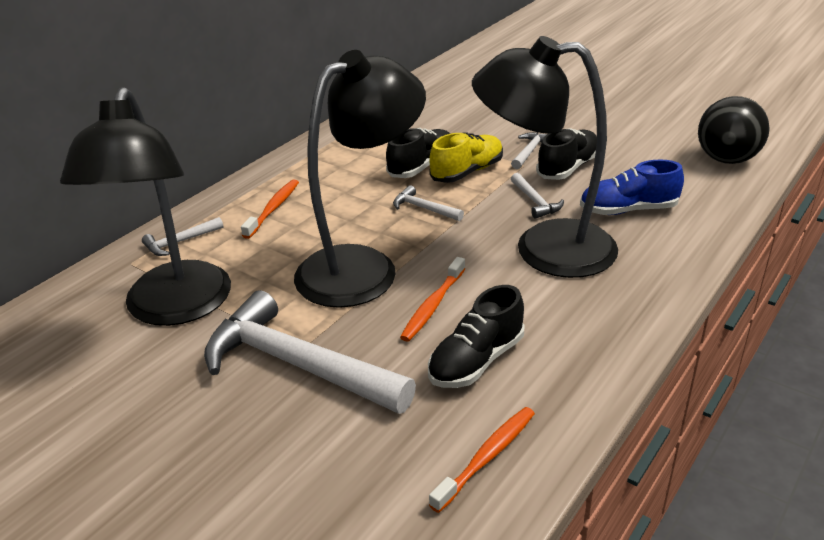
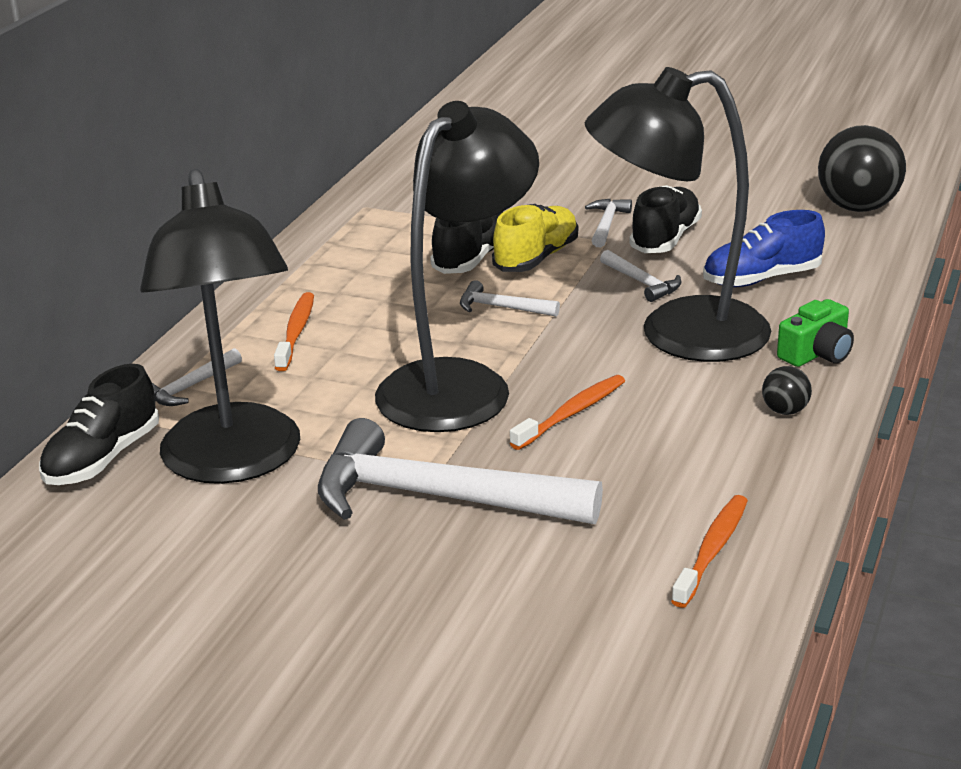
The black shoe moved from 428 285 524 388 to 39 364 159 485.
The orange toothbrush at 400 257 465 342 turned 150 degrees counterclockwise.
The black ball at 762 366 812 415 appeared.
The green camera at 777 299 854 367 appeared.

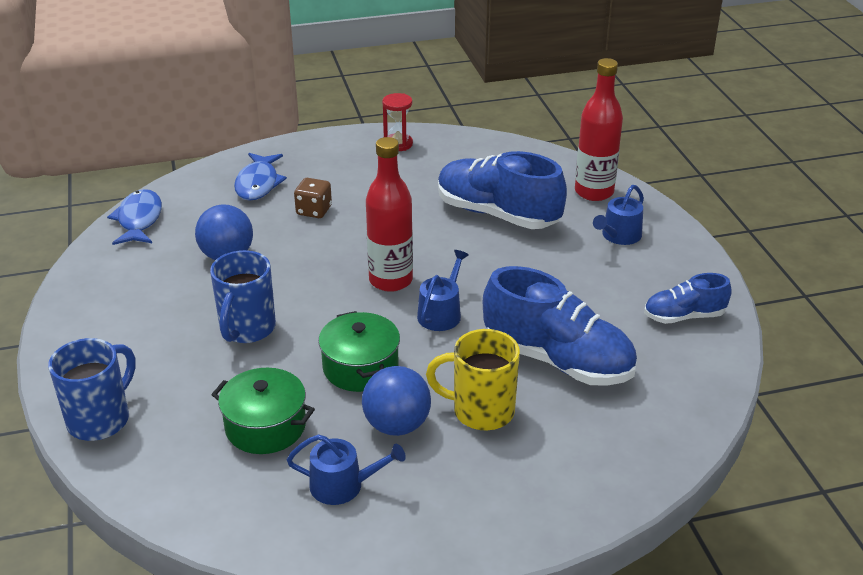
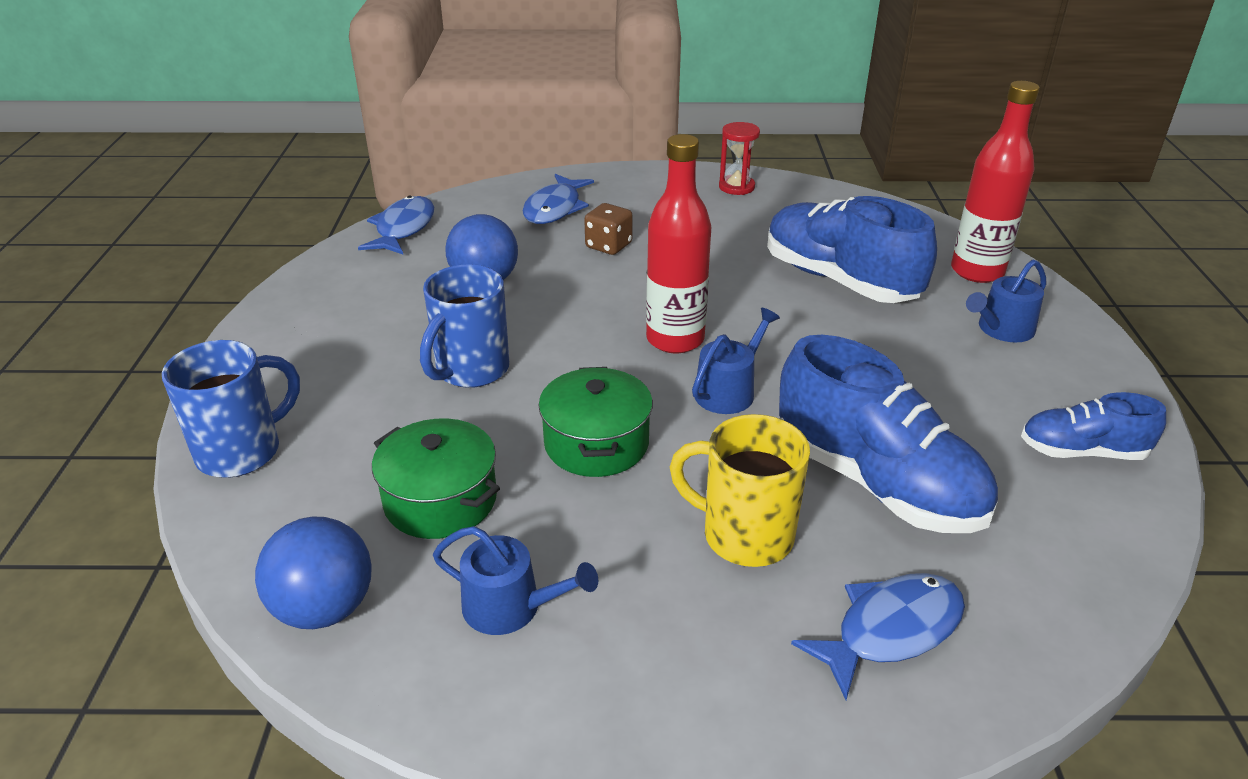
The blue ball moved from 362 366 431 436 to 255 516 372 629.
The blue fish at 791 573 965 700 appeared.

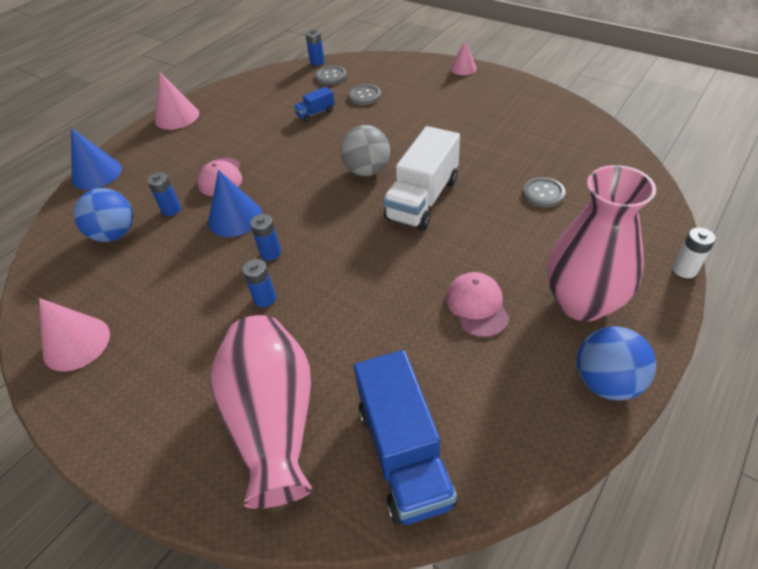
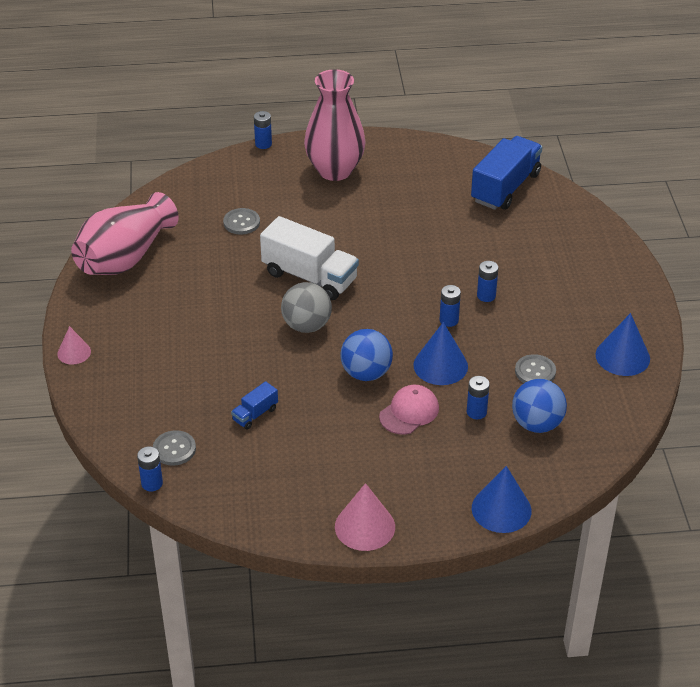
The pink vase moved from 210 315 313 509 to 71 192 179 275.
The blue truck at 294 87 335 122 turned 120 degrees clockwise.
The white battery at 673 228 716 278 became the blue battery at 254 111 272 149.
The white truck at 383 126 460 230 turned 45 degrees clockwise.
The blue ball moved from 577 326 656 400 to 340 329 393 381.
The grey button moved from 348 84 381 105 to 515 354 556 383.
The pink cone at 39 298 110 371 became the blue cone at 595 313 650 376.
The pink cap at 446 272 510 337 disappeared.

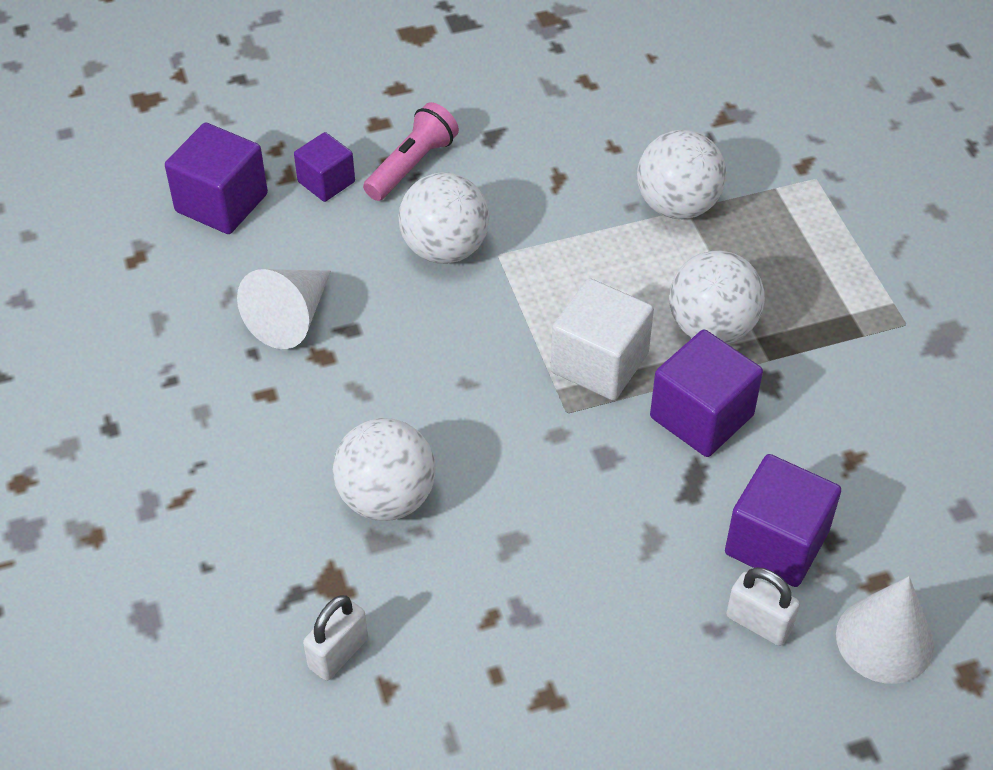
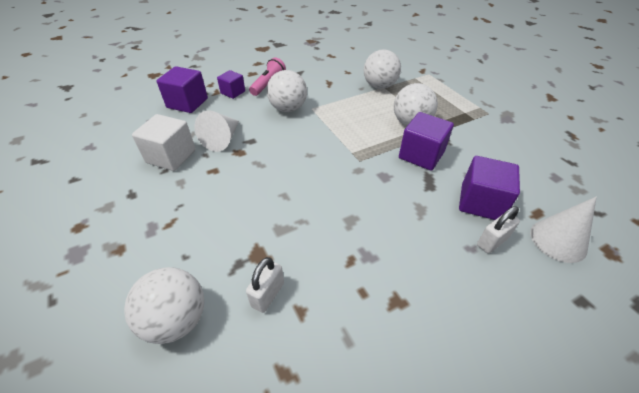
The white ball moved from 333 418 436 521 to 124 267 204 344.
The white cube moved from 551 278 654 400 to 132 114 196 171.
The white padlock at 726 567 800 646 turned 60 degrees counterclockwise.

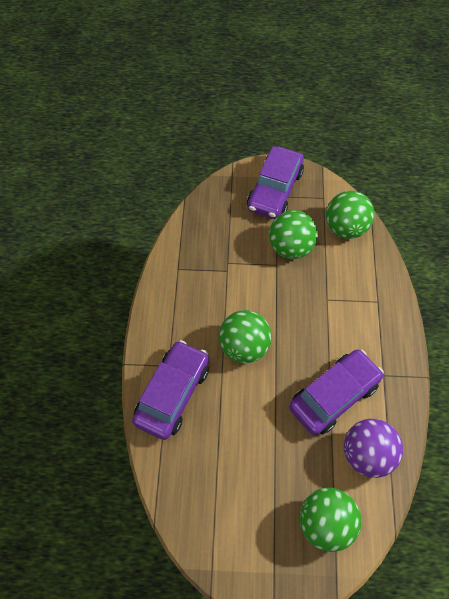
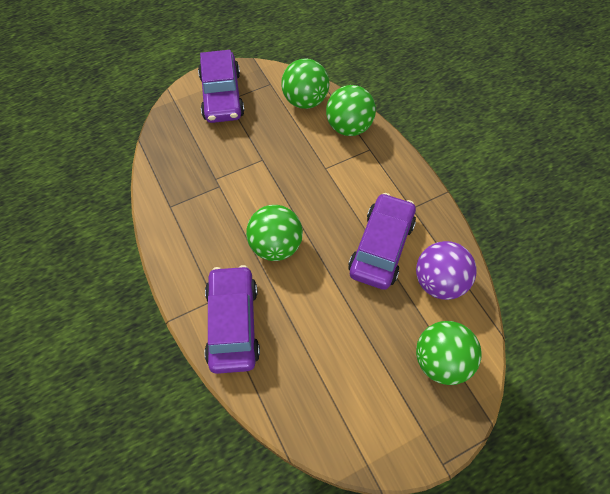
The green ball moved from 269 210 318 259 to 326 85 376 136.

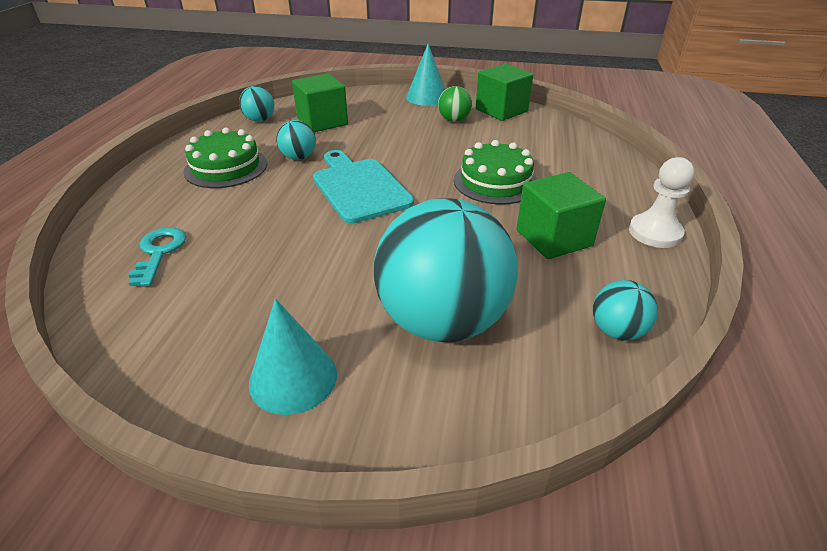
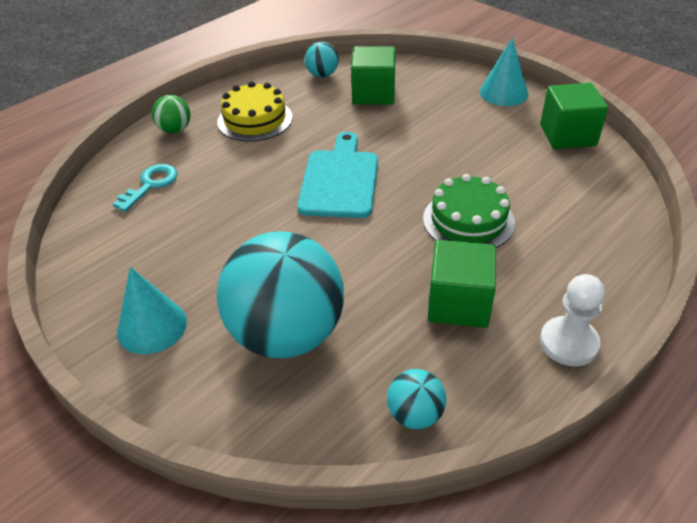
The green ball moved from 438 86 472 122 to 152 95 190 133.
The green cake at 183 127 267 188 became the yellow cake at 217 81 293 142.
The turquoise ball at 276 120 316 160 disappeared.

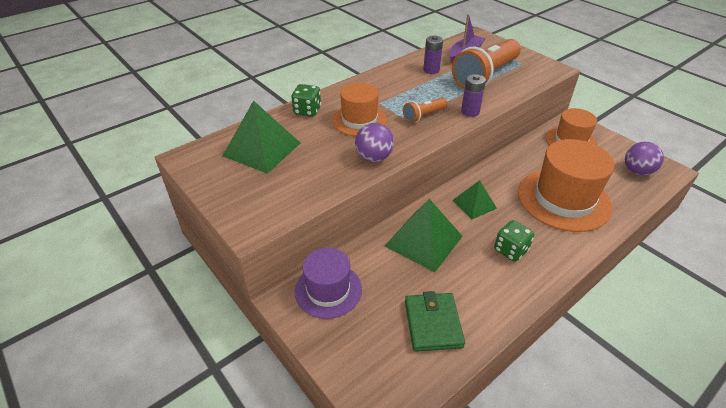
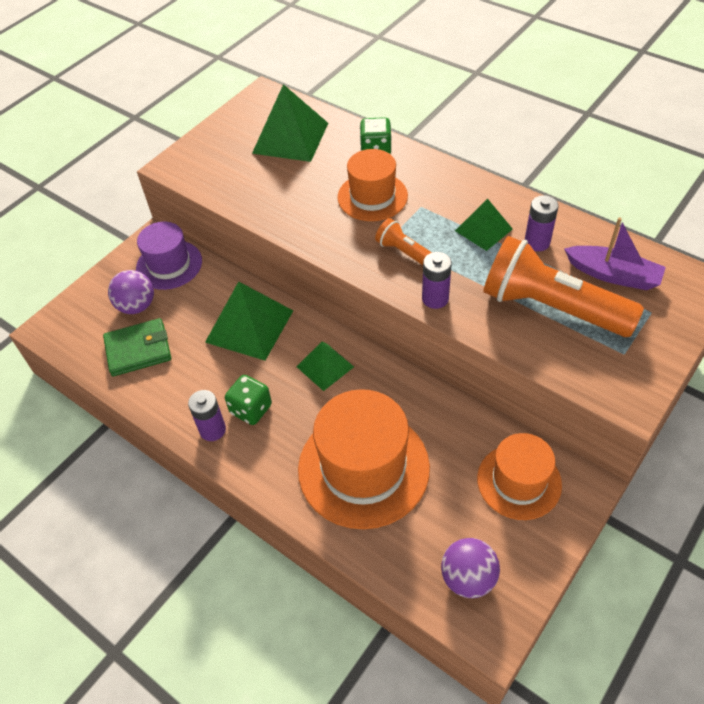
The purple ball moved from 355 123 394 162 to 108 270 154 314.
The purple battery at 188 390 226 441 appeared.
The green pyramid at 455 199 513 251 appeared.

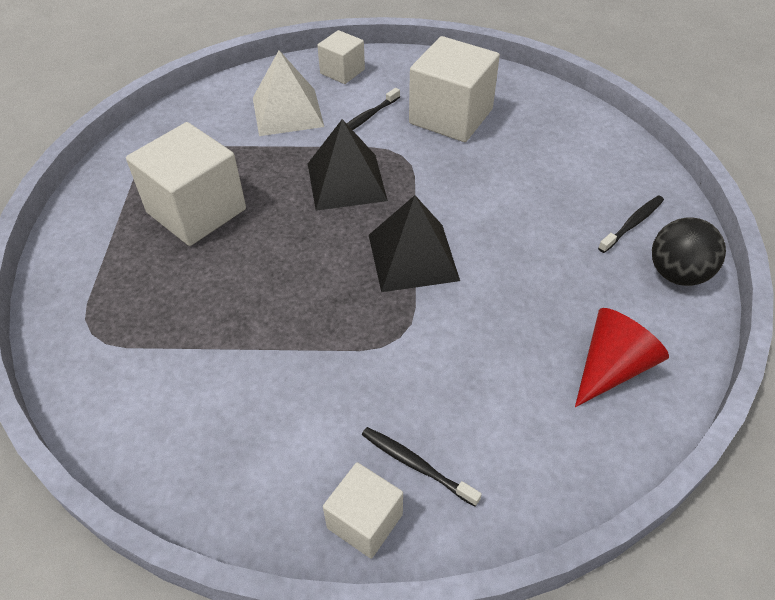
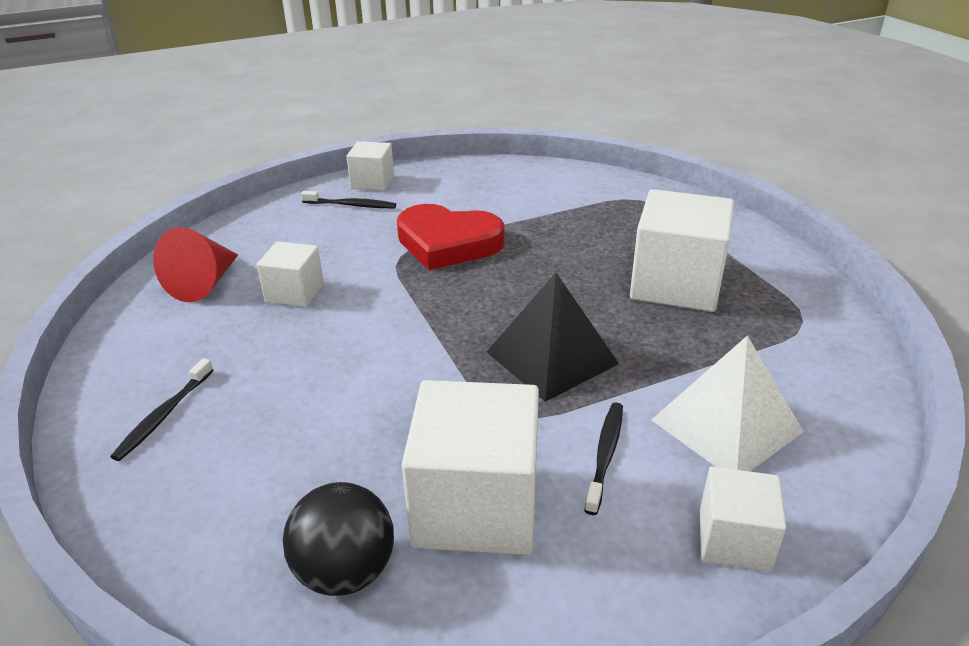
The white cube at 257 241 324 307 appeared.
The black ball moved from 652 217 726 286 to 283 482 394 596.
The red heart at 397 204 505 270 appeared.
The black pyramid at 369 195 460 292 disappeared.

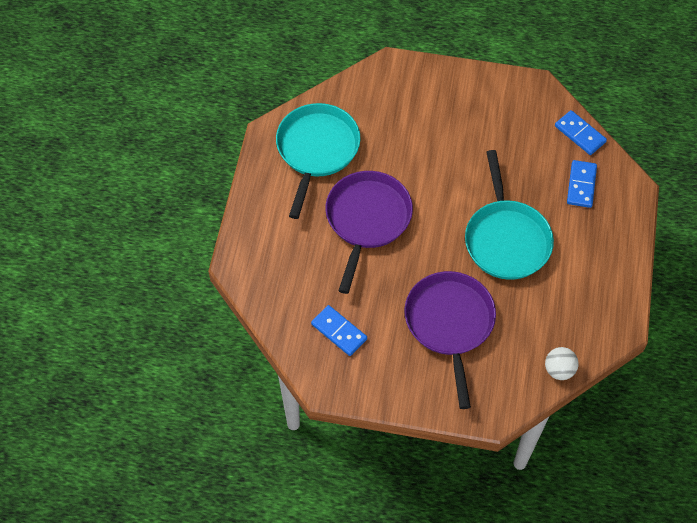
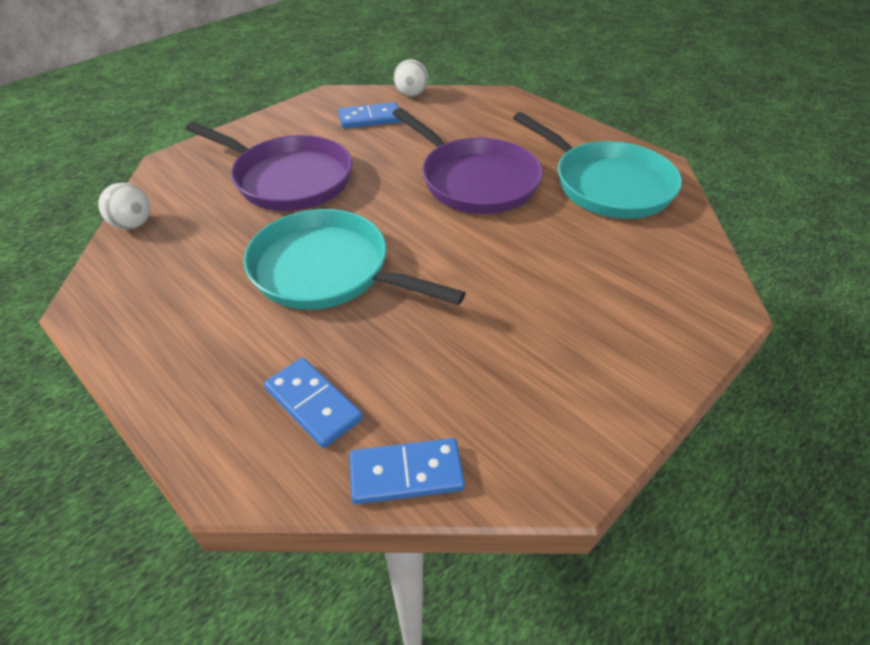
The white ball at 394 59 428 97 appeared.

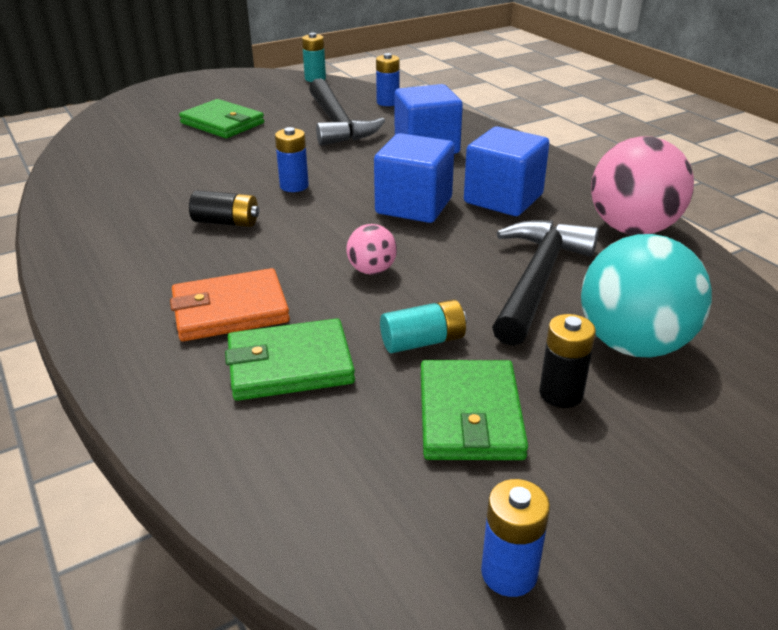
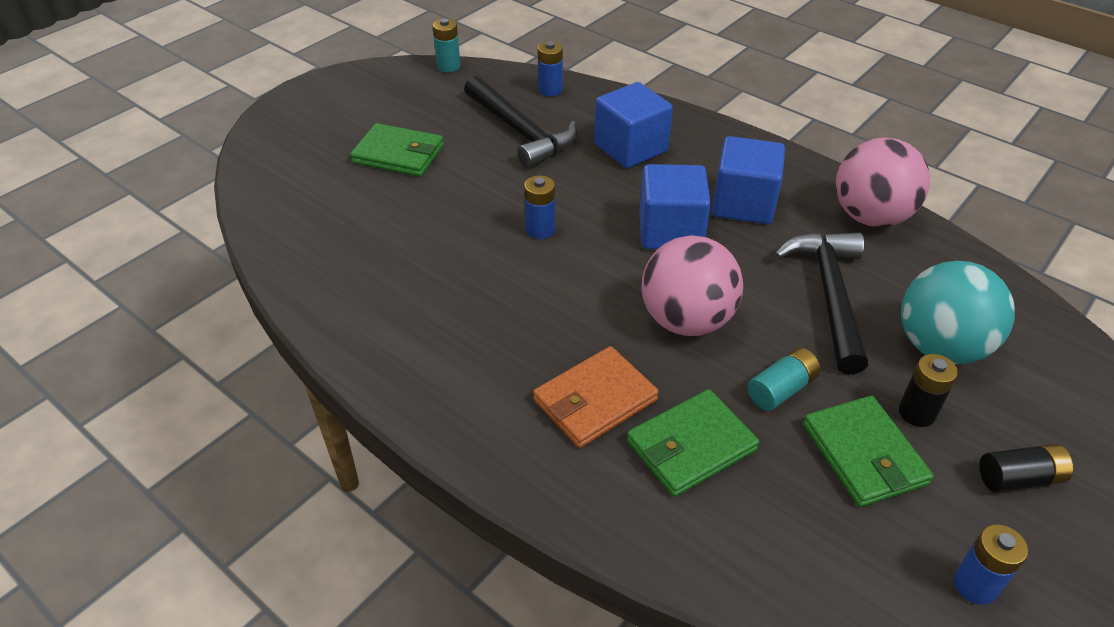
The pink ball at 346 224 397 275 changed to 2.05 times the size.
The black battery moved from 189 190 259 227 to 979 444 1074 492.

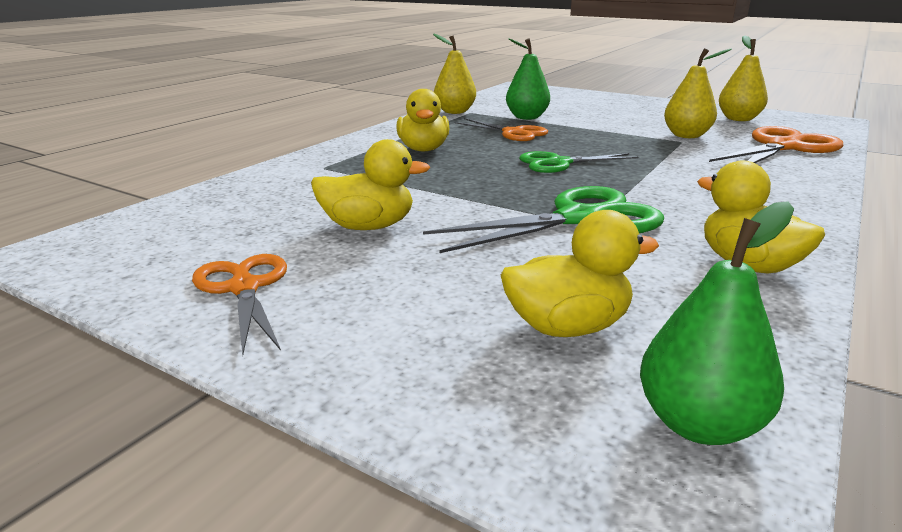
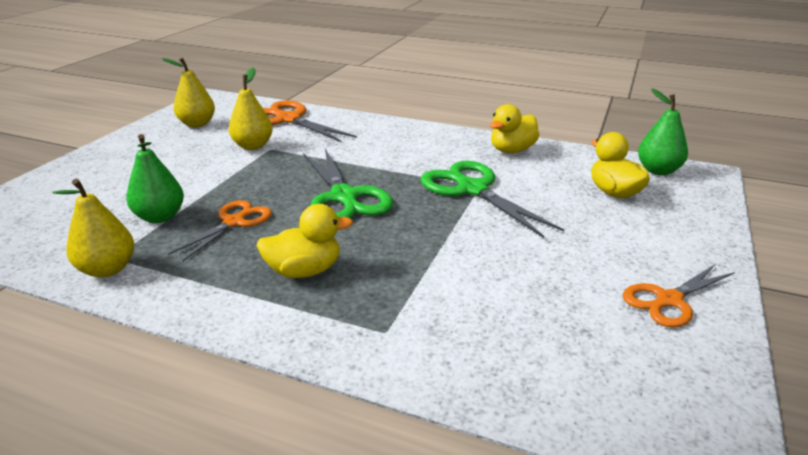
The green scissors at 519 151 638 173 changed to 1.57 times the size.
The yellow duck at 311 139 430 230 disappeared.

